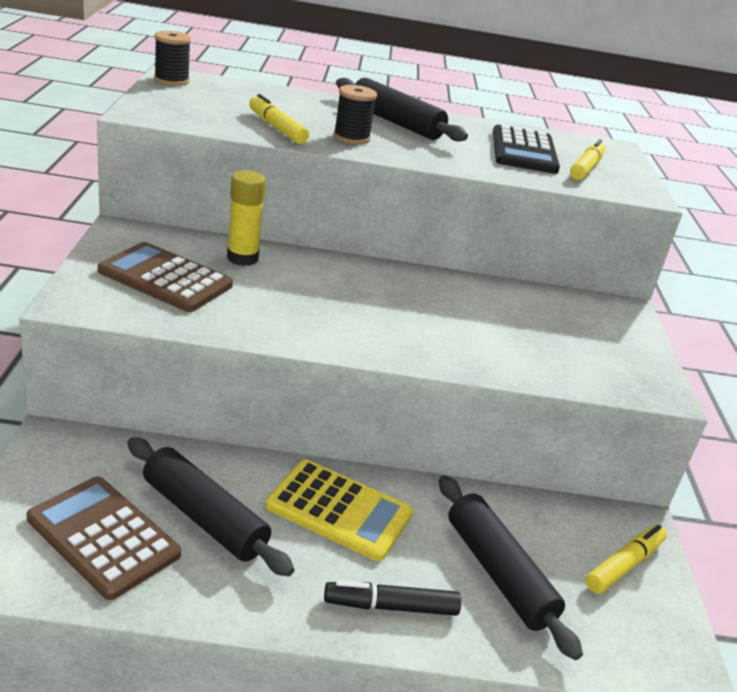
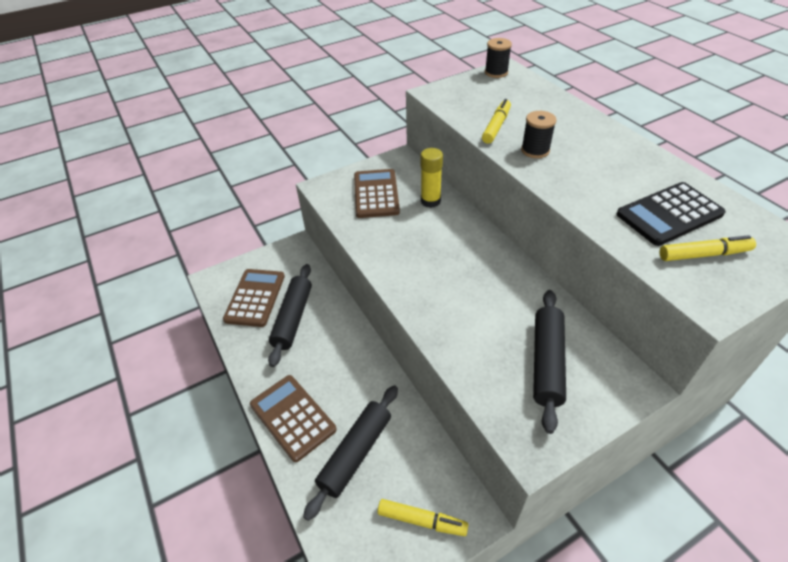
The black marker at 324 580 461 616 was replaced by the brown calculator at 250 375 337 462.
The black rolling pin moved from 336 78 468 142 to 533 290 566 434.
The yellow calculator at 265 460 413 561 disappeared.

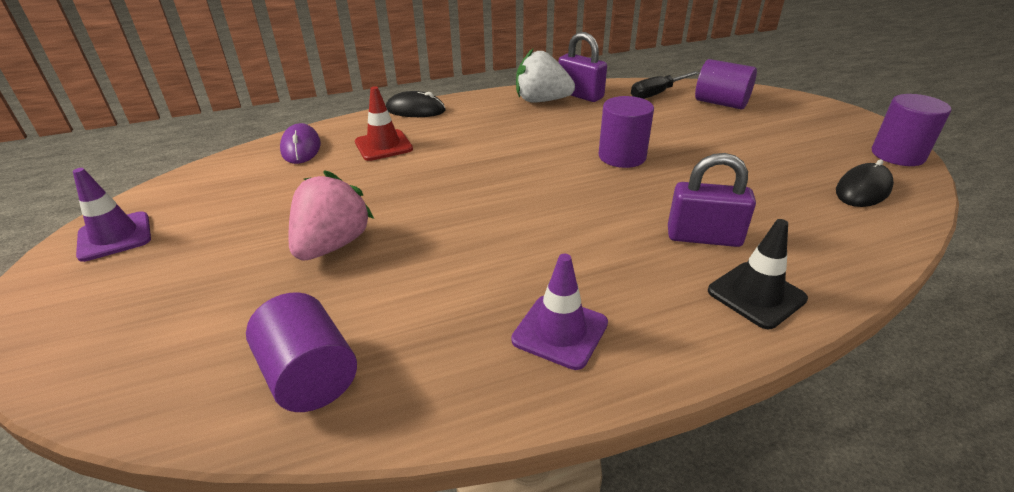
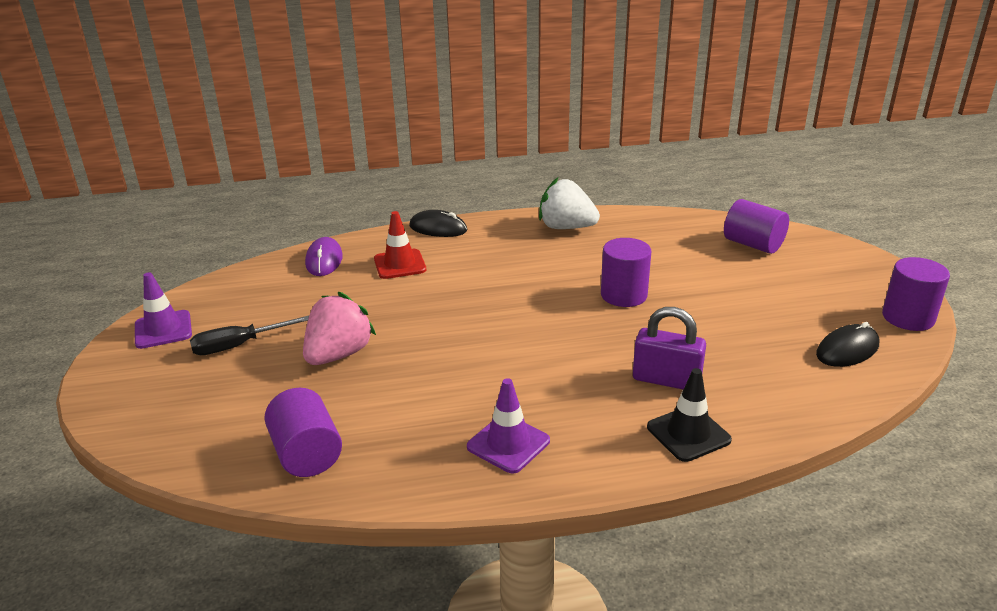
The black screwdriver moved from 631 71 700 99 to 190 315 309 355.
The purple padlock at 558 32 607 102 disappeared.

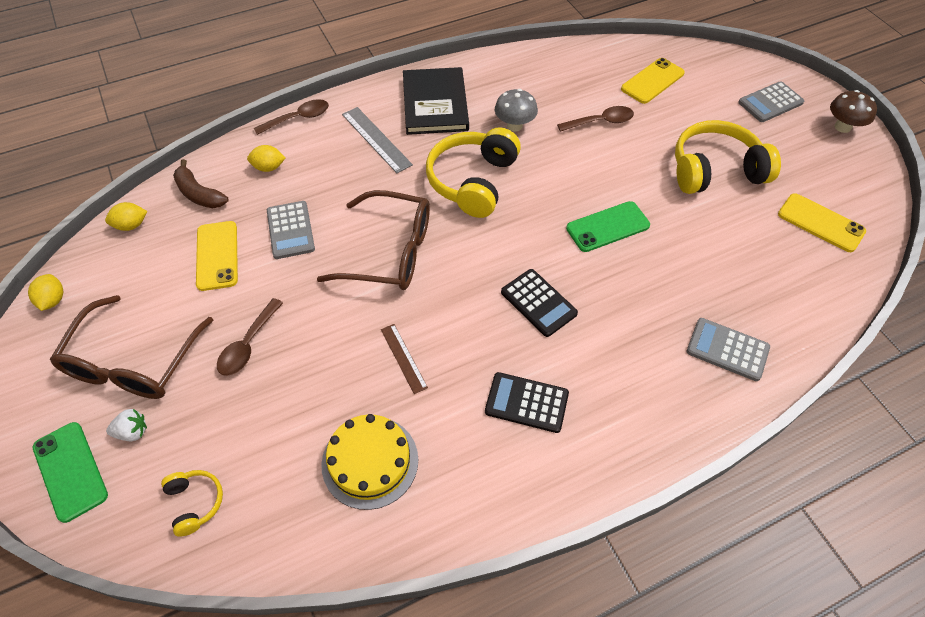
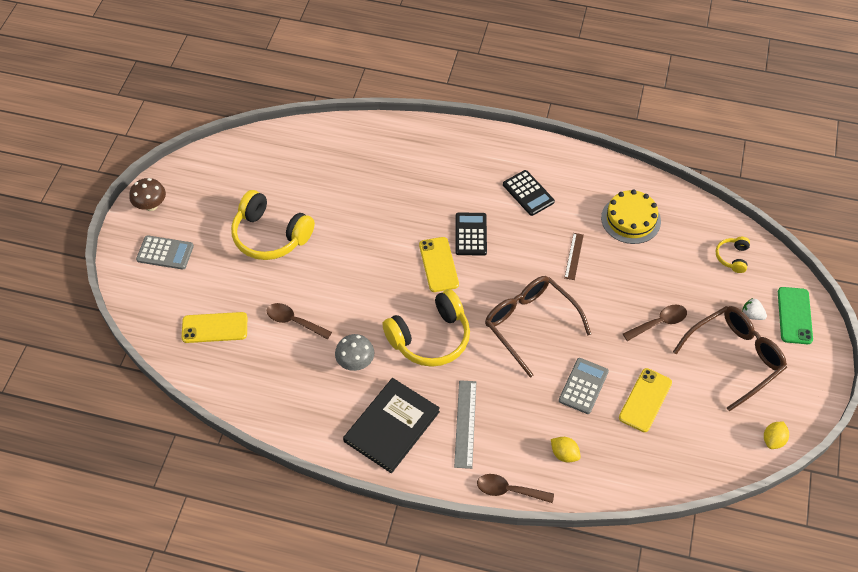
The yellow phone moved from 778 193 866 252 to 419 237 459 292.
The yellow lemon at 105 202 148 231 disappeared.
The brown banana at 173 159 229 208 disappeared.
The green phone at 566 201 650 252 disappeared.
The grey calculator at 686 318 770 381 disappeared.

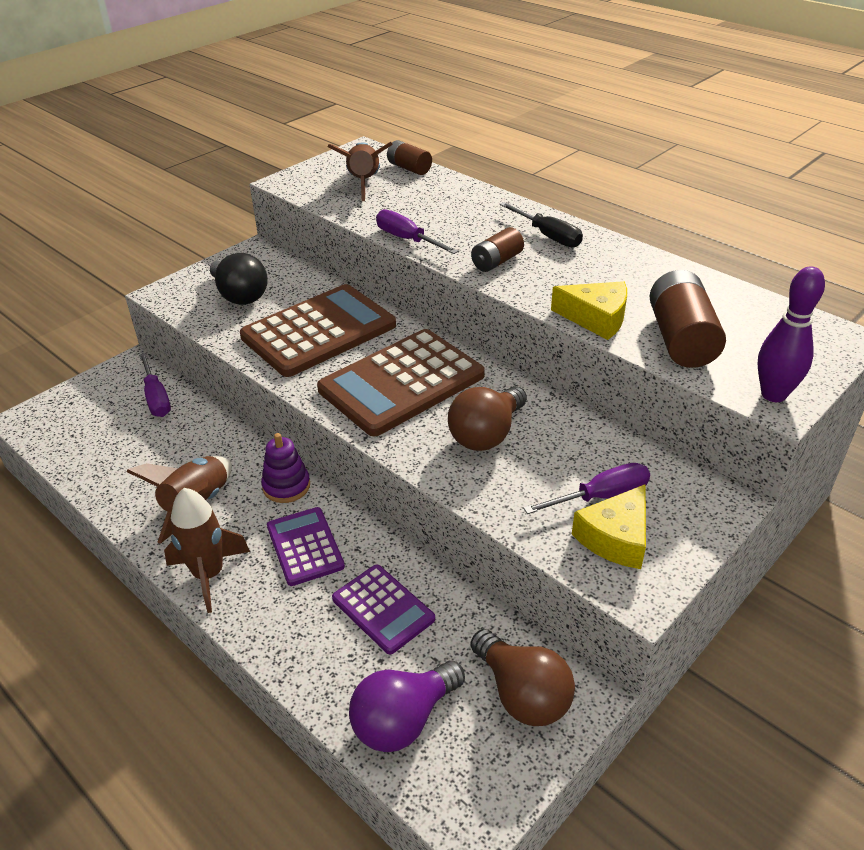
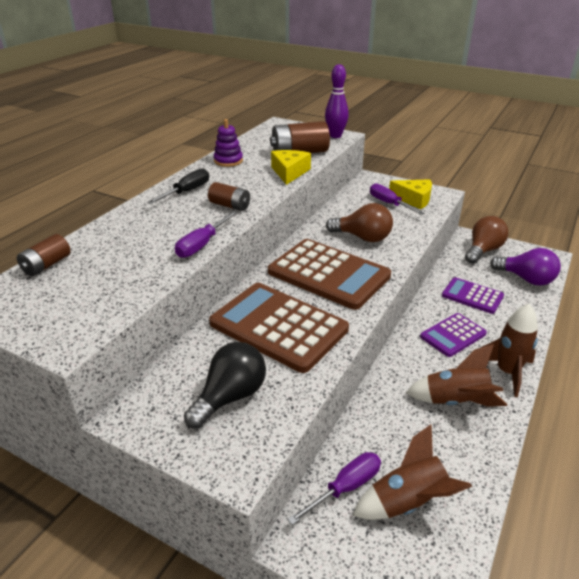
The purple stacking toy moved from 261 433 310 503 to 214 119 243 167.
The brown rocket moved from 327 142 393 201 to 353 424 472 520.
The purple calculator at 332 565 435 654 turned 90 degrees counterclockwise.

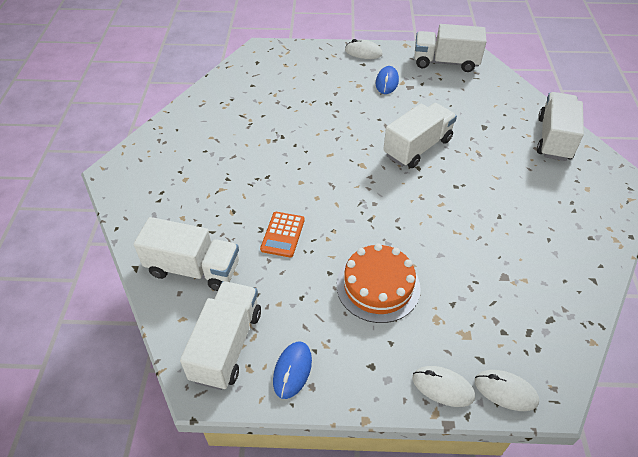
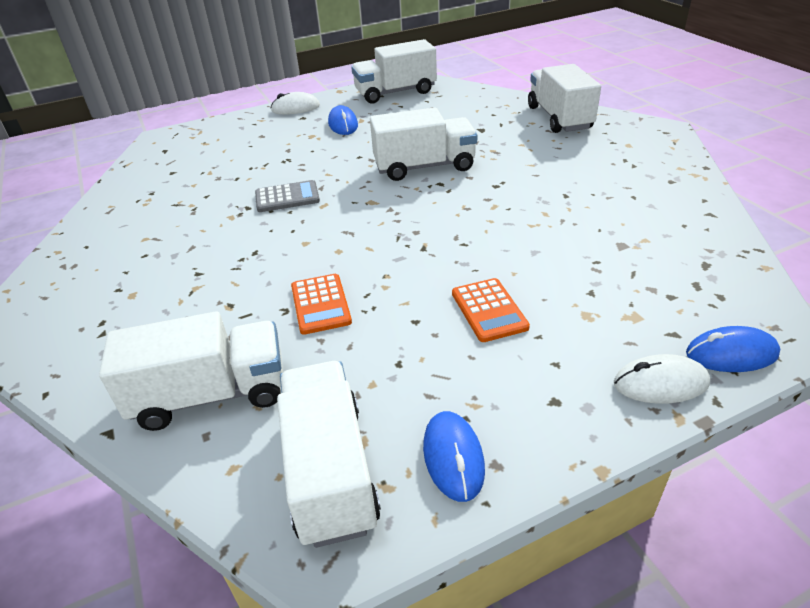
The grey calculator at 255 180 320 212 appeared.
The white truck at 383 103 457 168 turned 60 degrees clockwise.
The orange cake at 337 243 421 323 was replaced by the orange calculator at 452 278 530 342.
The white mouse at 475 370 539 411 became the blue mouse at 686 326 780 372.

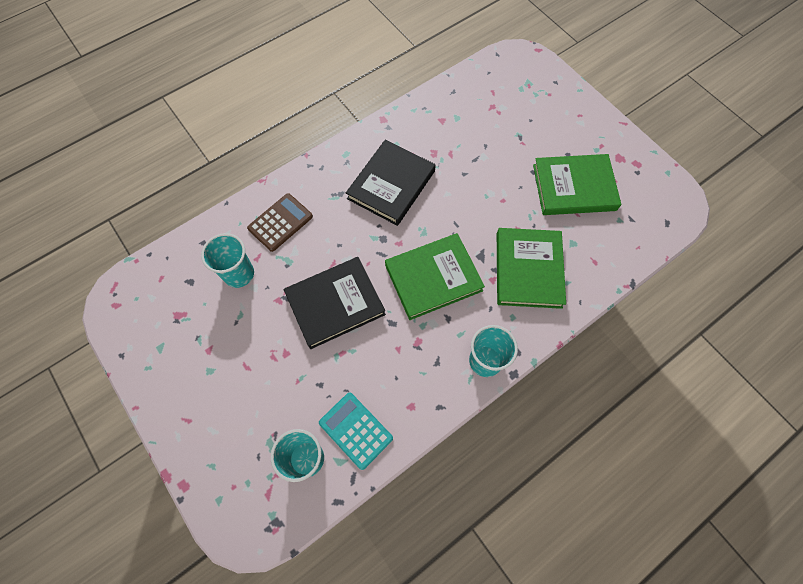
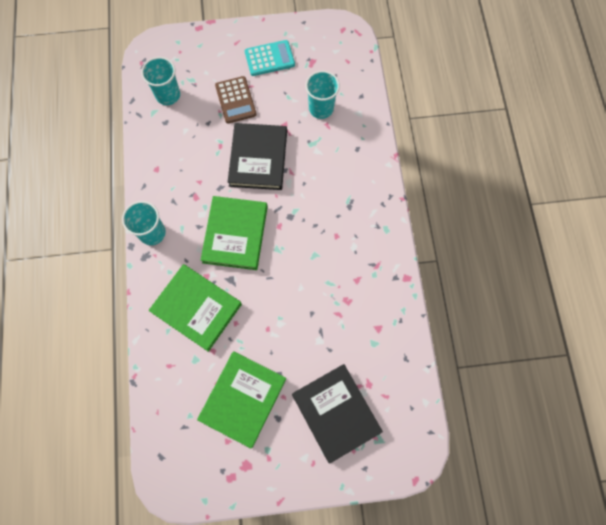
The brown calculator moved from 247 193 313 252 to 215 76 257 124.
The turquoise calculator moved from 319 393 393 470 to 245 40 295 76.
The black book moved from 346 140 436 226 to 292 364 383 464.

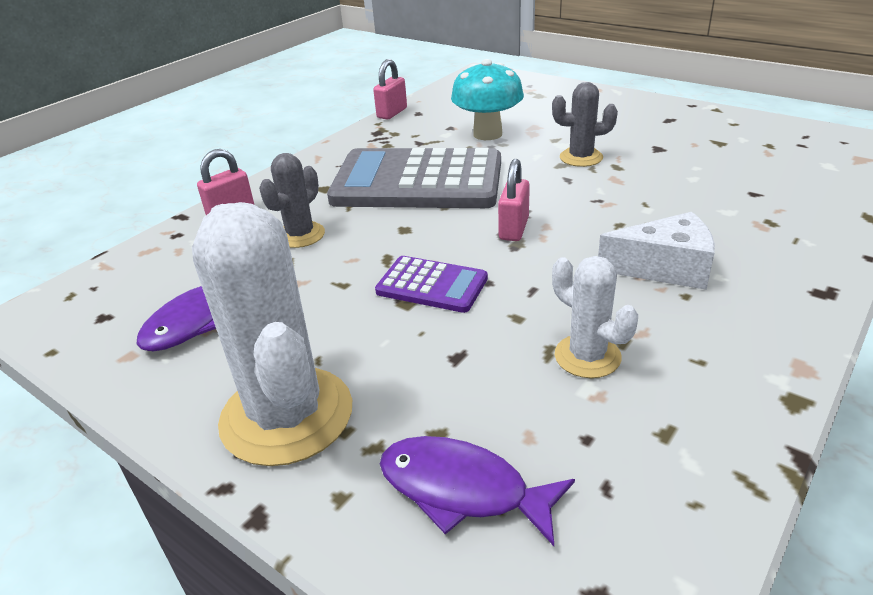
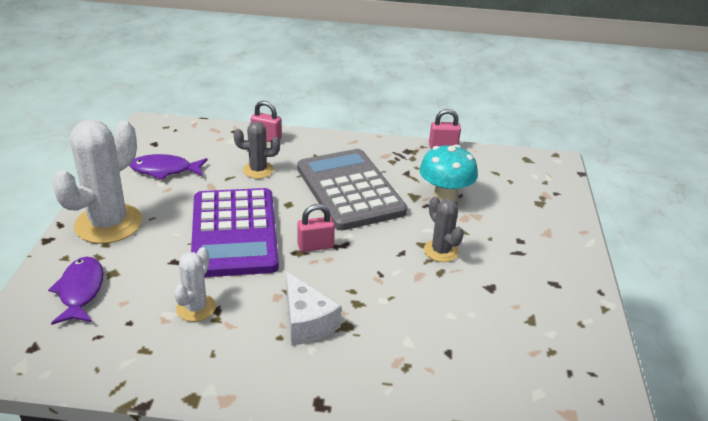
The purple calculator at 375 256 488 313 changed to 2.07 times the size.

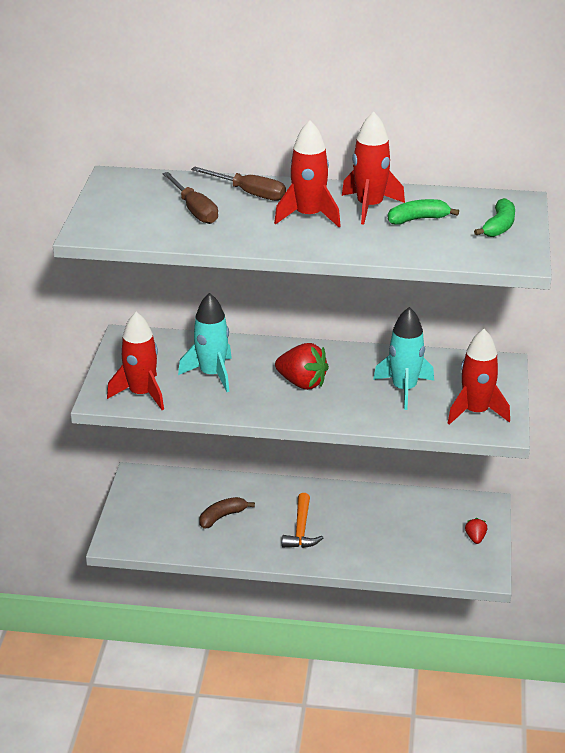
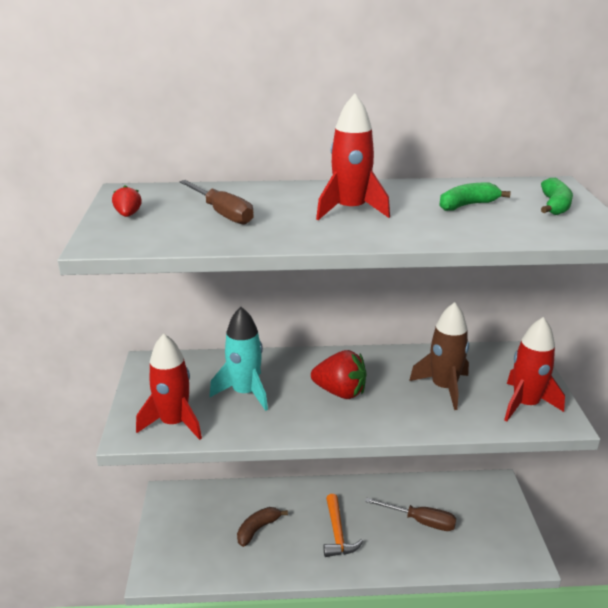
The red strawberry moved from 465 518 487 544 to 112 185 142 217.
The brown screwdriver moved from 191 167 286 201 to 365 498 456 531.
The turquoise rocket at 373 307 434 410 became the brown rocket at 409 302 469 410.
The red rocket at 342 111 405 224 disappeared.

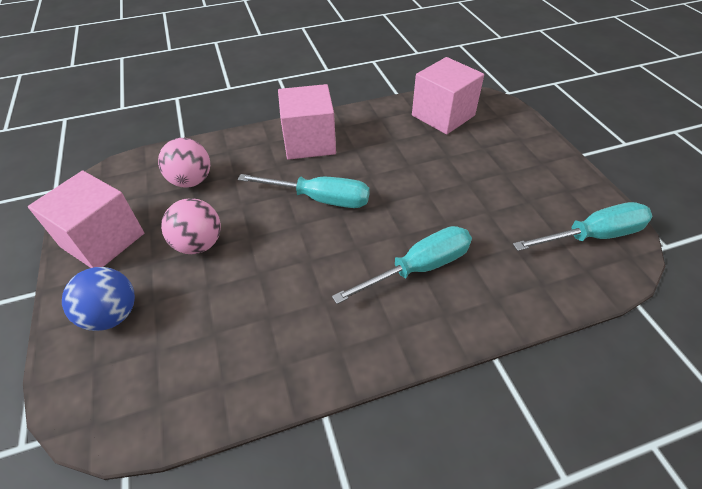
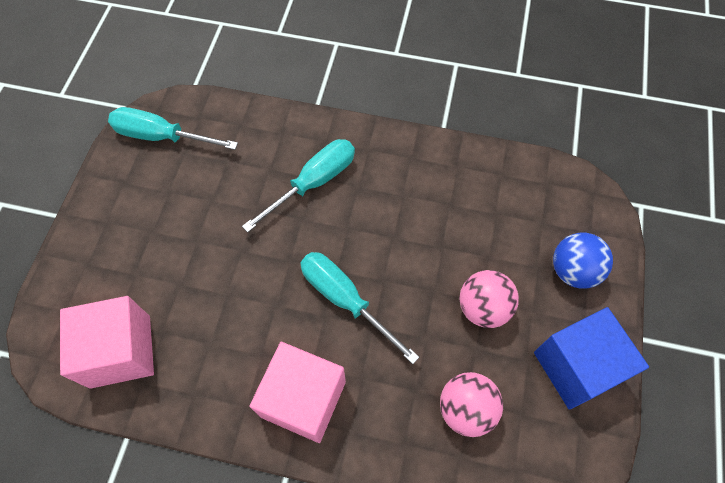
The turquoise screwdriver at 332 226 472 304 turned 135 degrees clockwise.
The pink cube at 28 171 144 268 became the blue cube at 534 307 649 410.

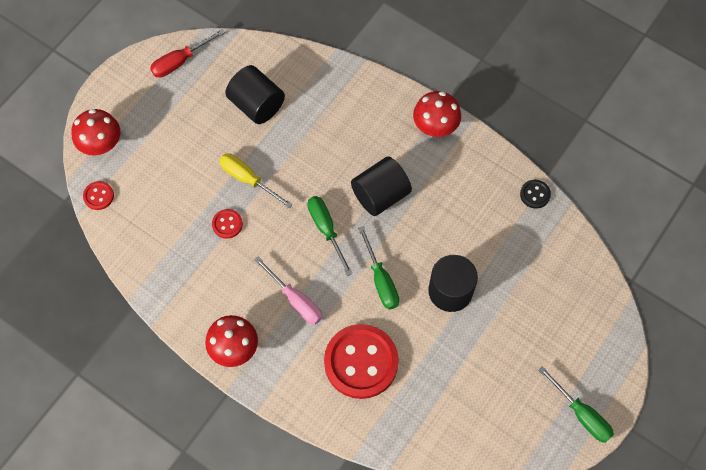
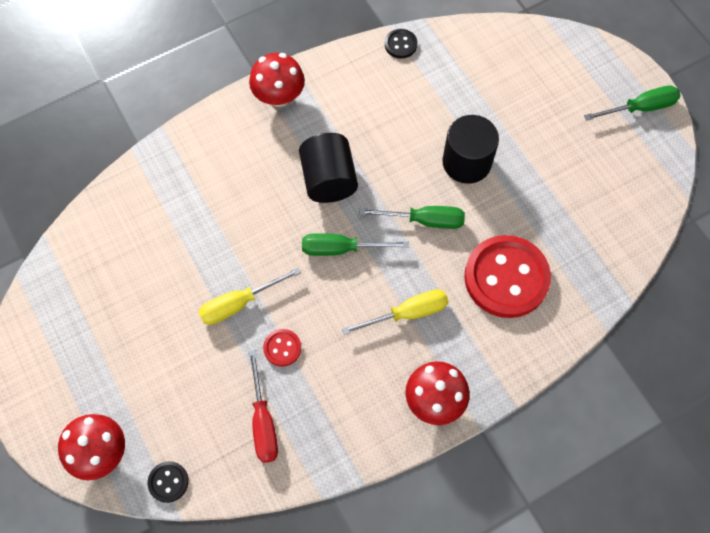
The red button at 83 181 114 210 became the black button at 148 461 189 503.
The red screwdriver moved from 150 29 225 78 to 249 350 278 463.
The pink screwdriver at 254 257 322 325 became the yellow screwdriver at 342 289 449 335.
The black cylinder at 225 65 285 124 disappeared.

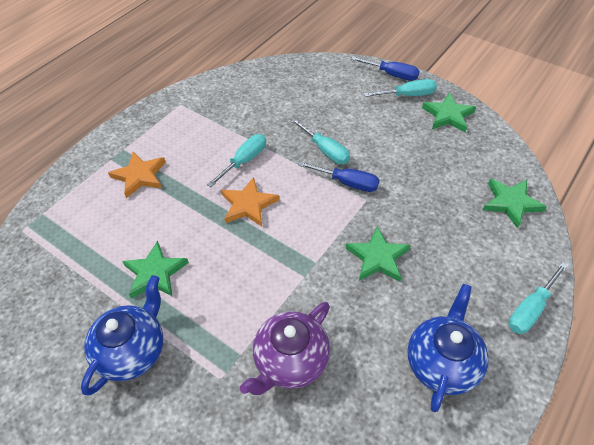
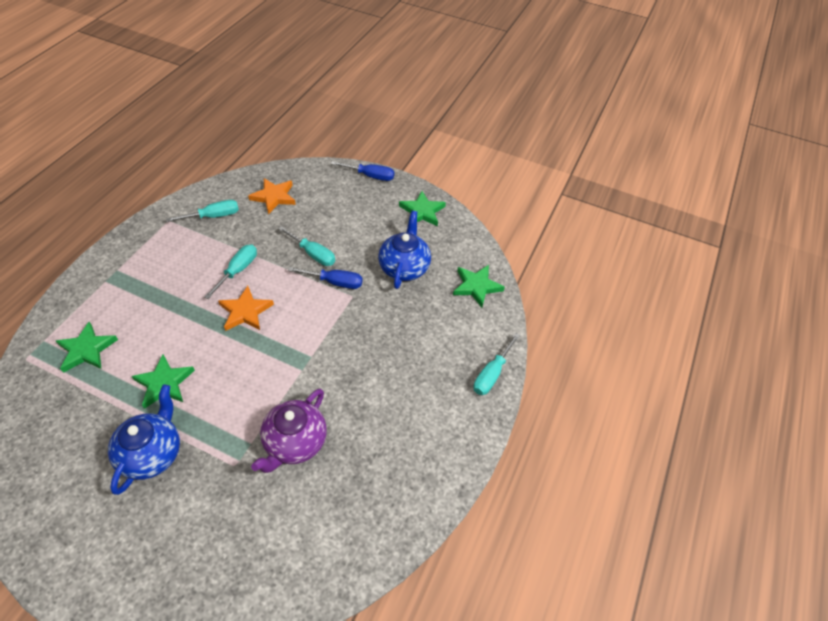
The green star moved from 346 226 411 282 to 56 322 118 373.
The turquoise screwdriver moved from 364 79 437 97 to 166 200 239 222.
The orange star moved from 108 152 166 198 to 248 178 296 214.
The blue teapot moved from 407 284 489 412 to 378 211 431 289.

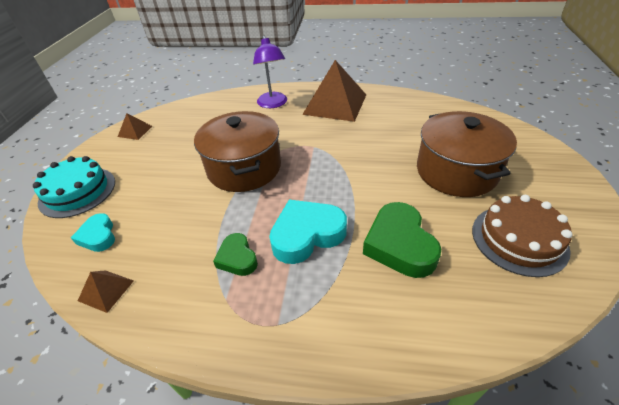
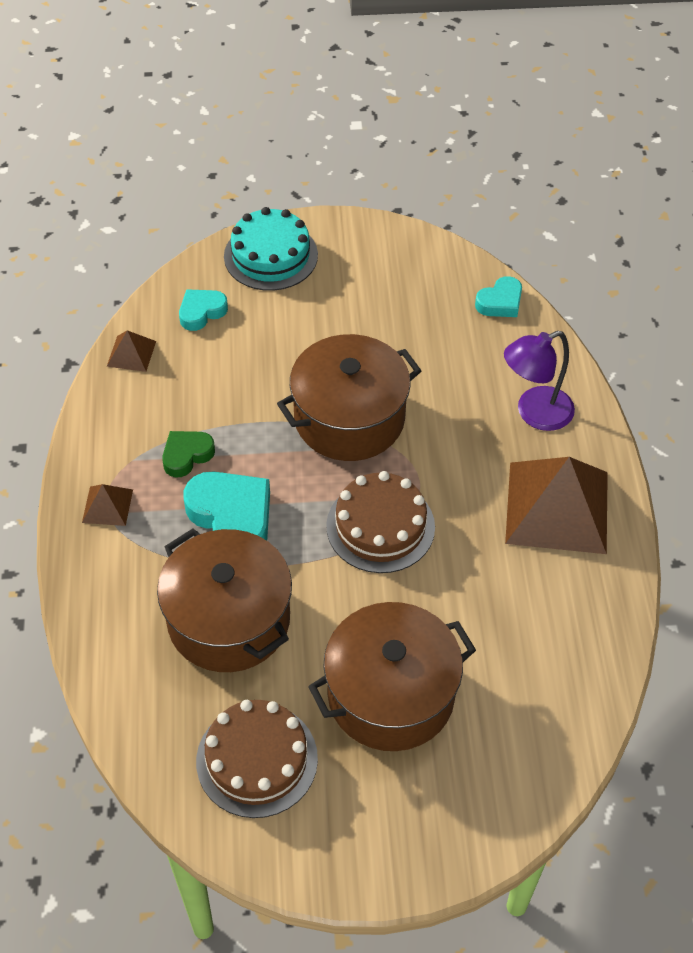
The brown pyramid moved from 118 113 152 140 to 82 484 133 526.
The green heart at 363 202 441 278 was replaced by the brown pot at 157 528 292 672.
The brown cake at 326 471 435 573 appeared.
The turquoise heart at 475 276 522 317 appeared.

